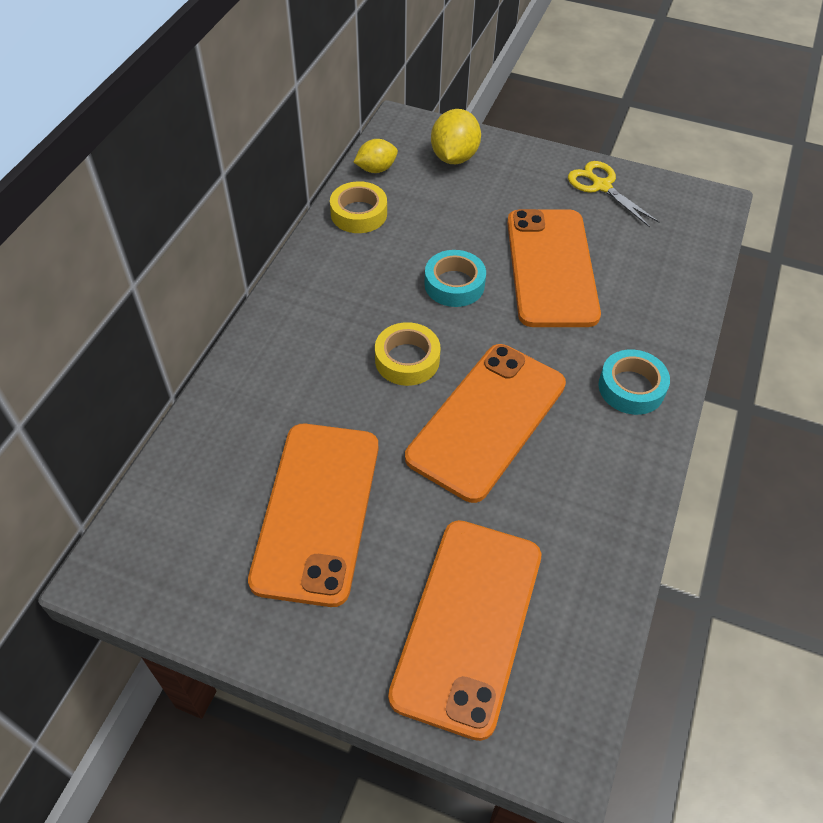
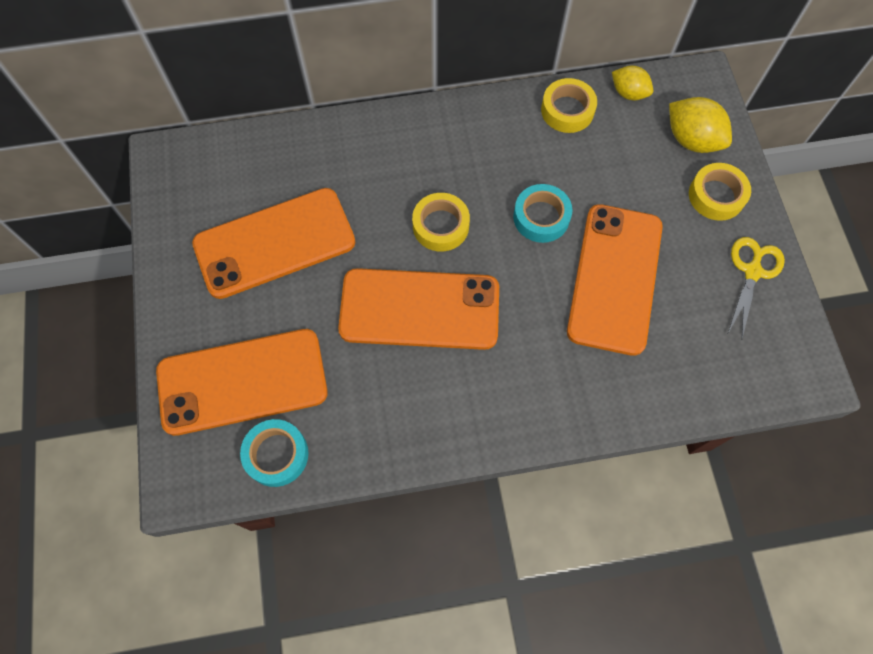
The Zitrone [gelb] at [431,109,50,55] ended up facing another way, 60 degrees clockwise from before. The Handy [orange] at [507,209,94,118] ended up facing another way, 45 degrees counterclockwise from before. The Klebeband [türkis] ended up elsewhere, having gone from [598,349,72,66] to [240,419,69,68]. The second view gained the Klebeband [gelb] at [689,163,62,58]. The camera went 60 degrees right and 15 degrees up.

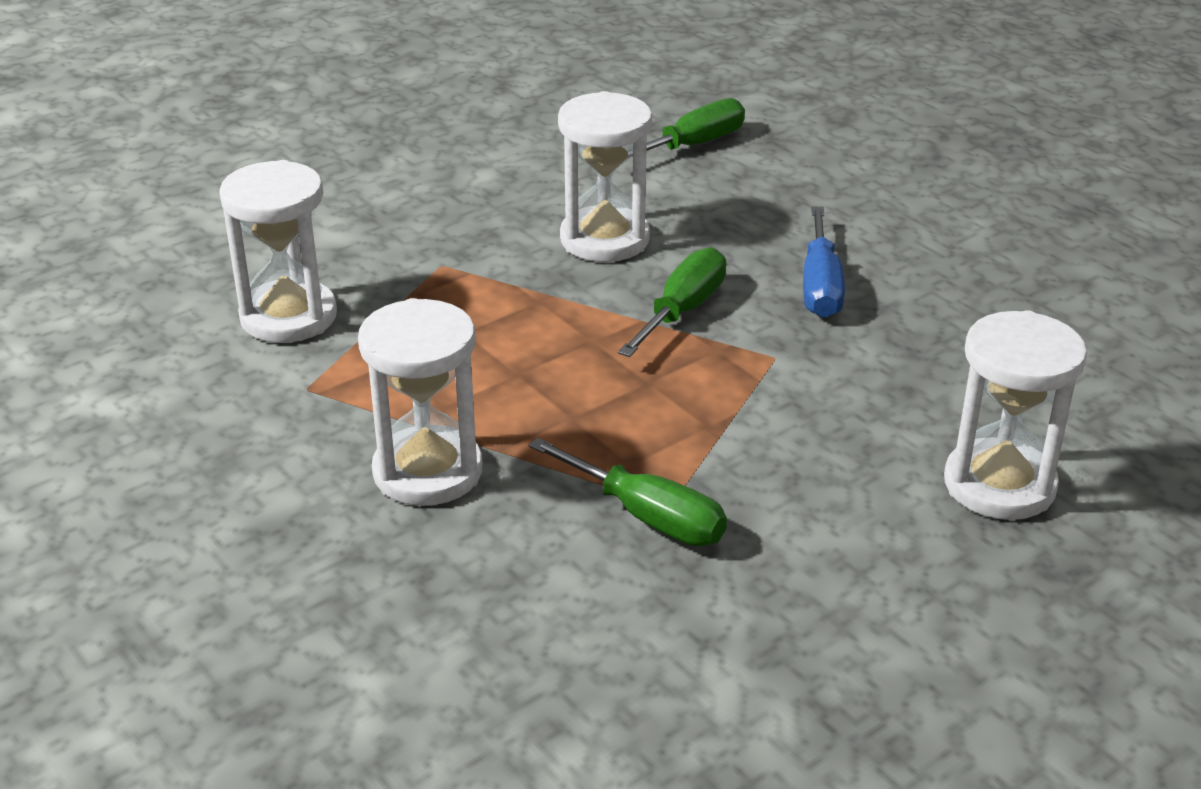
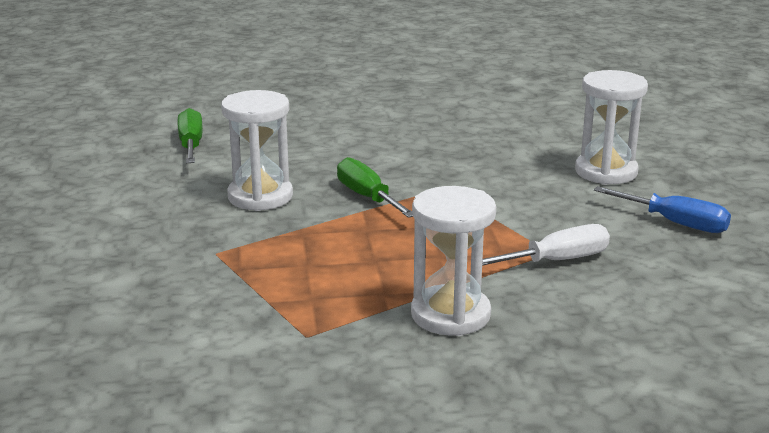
The second view lost the Sanduhr [weiß] at [219,160,118,183]. What was the Schraubenzieher [grün] at [529,438,198,108] turned into the Schraubenzieher [weiß] at [482,224,128,42]. The Schraubenzieher [blau] ended up elsewhere, having gone from [803,206,42,112] to [594,186,137,47]. The camera went 60 degrees left and 10 degrees down.

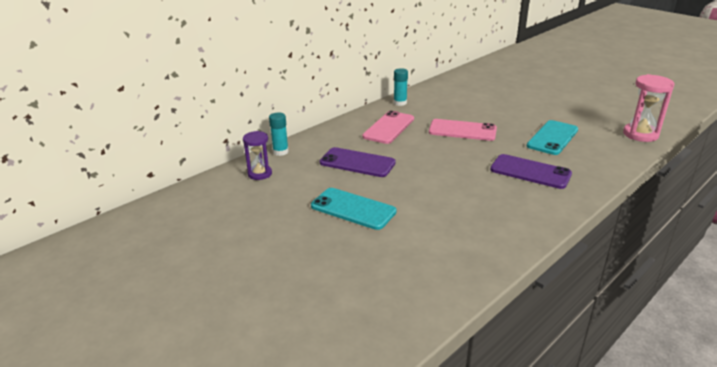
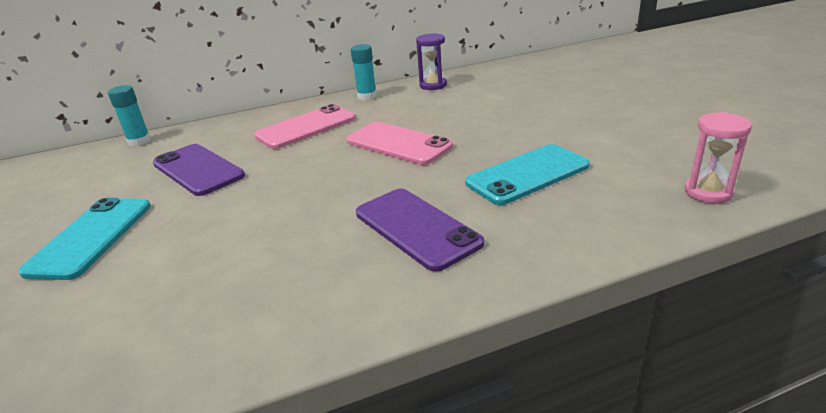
The Sanduhr [lila] ended up elsewhere, having gone from [243,131,29,49] to [416,33,31,57]. The Handy [türkis] at [311,188,86,42] ended up facing another way, 45 degrees clockwise from before. The size of the Sanduhr [rosa] at [623,74,52,68] changed by a factor of 0.67. The camera went 25 degrees right and 0 degrees up.

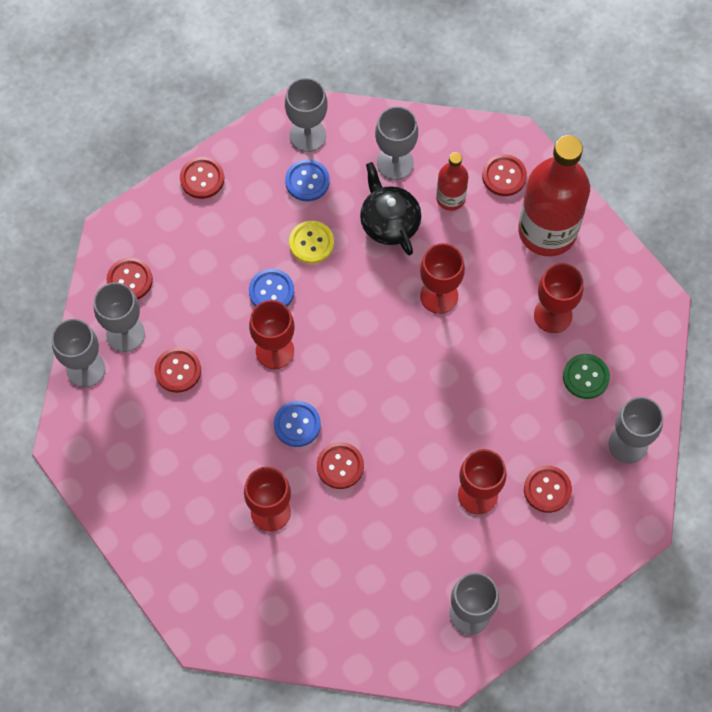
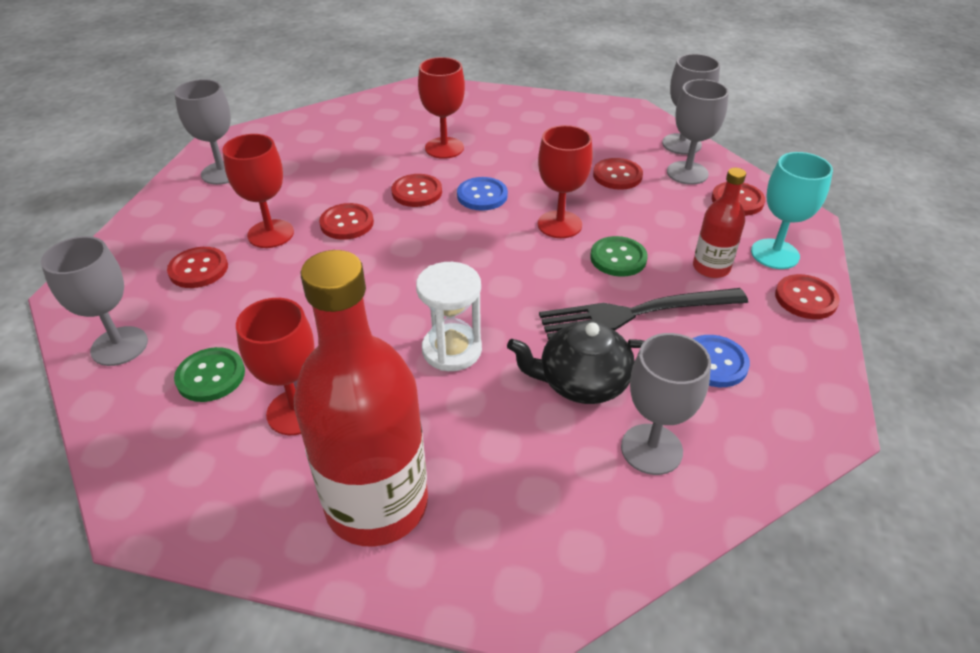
What was the Knopf [blau] at [249,269,45,38] turned into the Knopf [grün] at [590,236,58,41]. The second view lost the Kelch [grau] at [285,78,43,74]. Where the Knopf [gelb] stood at [289,221,45,43], the Gabel [schwarz] came to stand at [539,288,209,52]. The Teekanne [schwarz] at [360,162,61,93] ended up facing another way, 150 degrees clockwise from before. Where the Kelch [rot] stood at [420,243,45,71], the Sanduhr [weiß] came to stand at [416,262,66,109]. The Flasche [rot] ended up elsewhere, having gone from [436,152,32,59] to [693,168,53,110]. The Knopf [rot] ended up elsewhere, having gone from [482,154,45,42] to [319,203,55,37]. The second view gained the Kelch [türkis] at [751,152,82,117]. The camera went 140 degrees right and 25 degrees down.

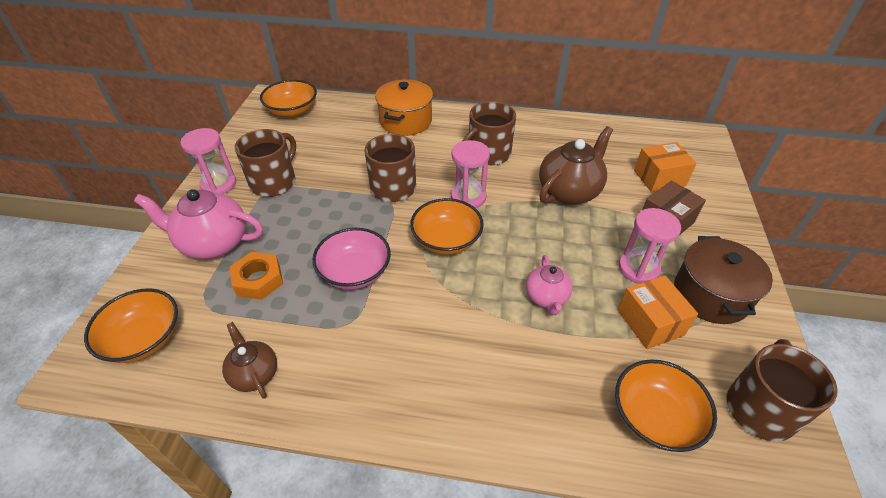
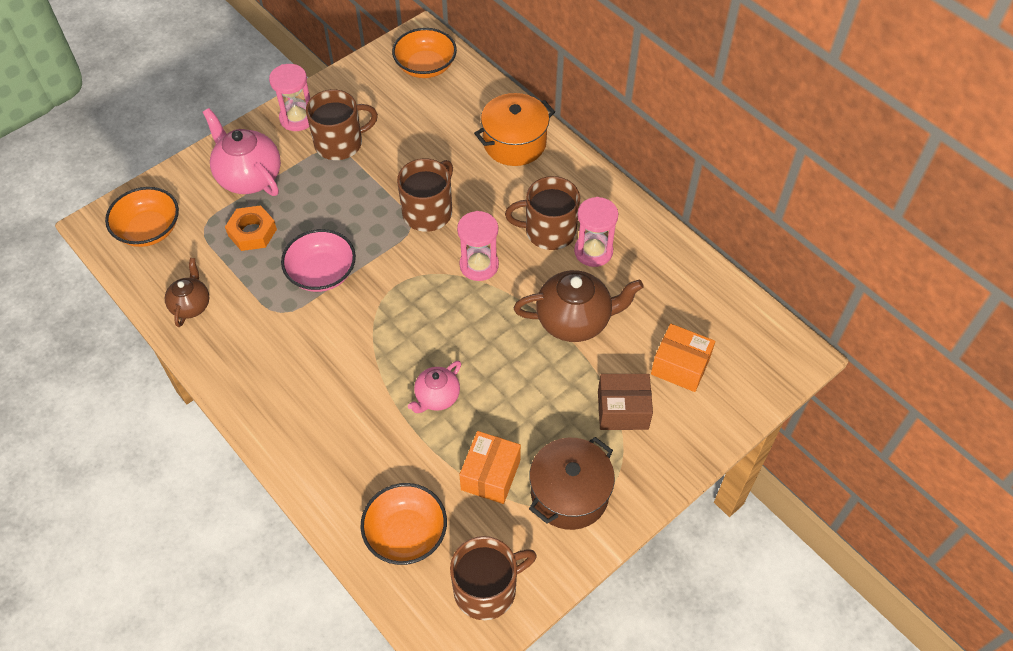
The second view lost the Schüssel [orange] at [410,198,74,57]. The Sanduhr [rosa] ended up elsewhere, having gone from [619,208,62,76] to [574,197,45,70]. The camera went 40 degrees right and 10 degrees up.

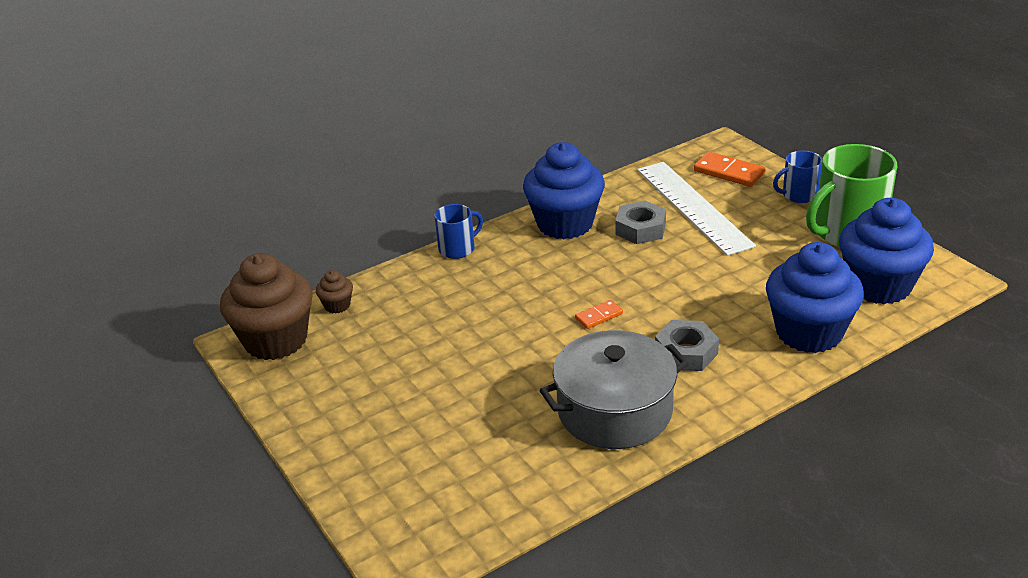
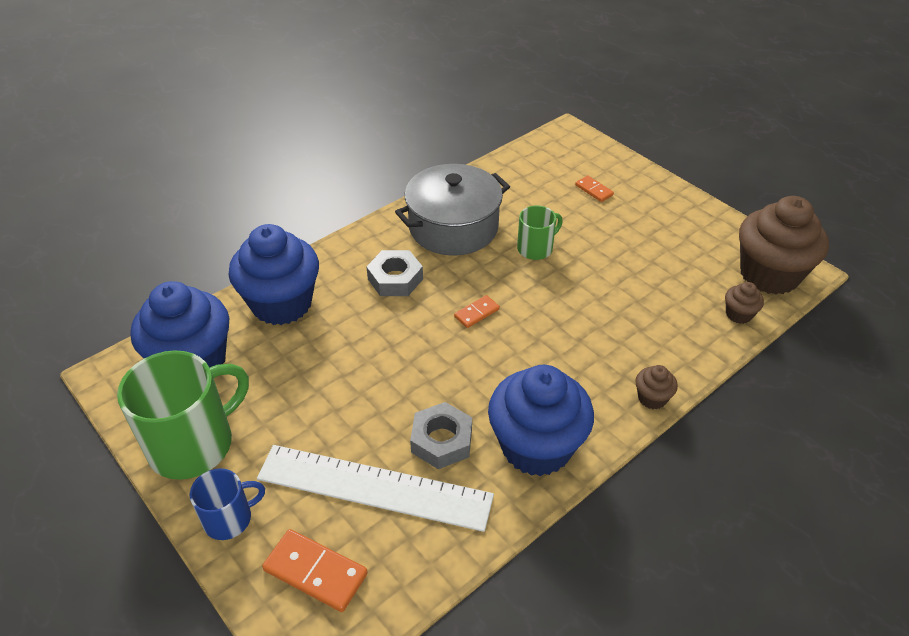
Where the Tasse [blau] stood at [434,204,49,55], the Muffin [braun] came to stand at [635,365,43,44]. The Lineal [weiß] at [637,162,119,94] ended up facing another way, 45 degrees counterclockwise from before. The second view gained the Tasse [grün] at [517,205,46,55]. The second view gained the Dominostein [orange] at [575,176,39,26]. The camera went 170 degrees right and 10 degrees up.

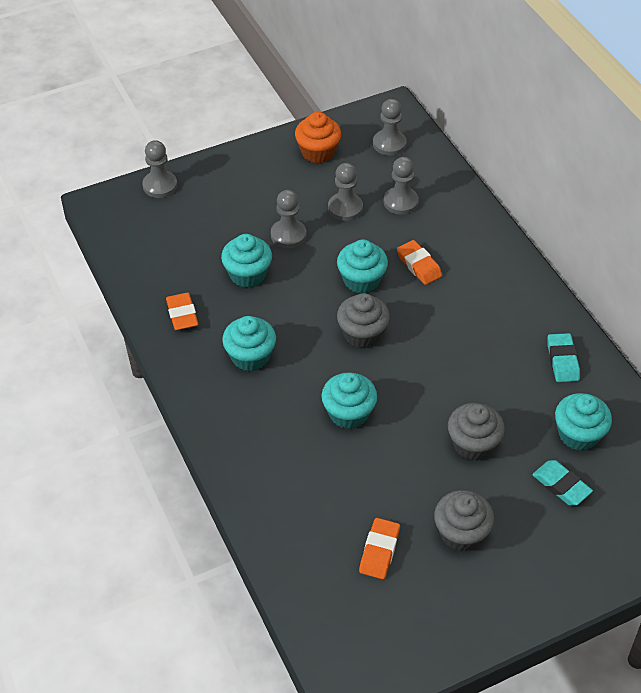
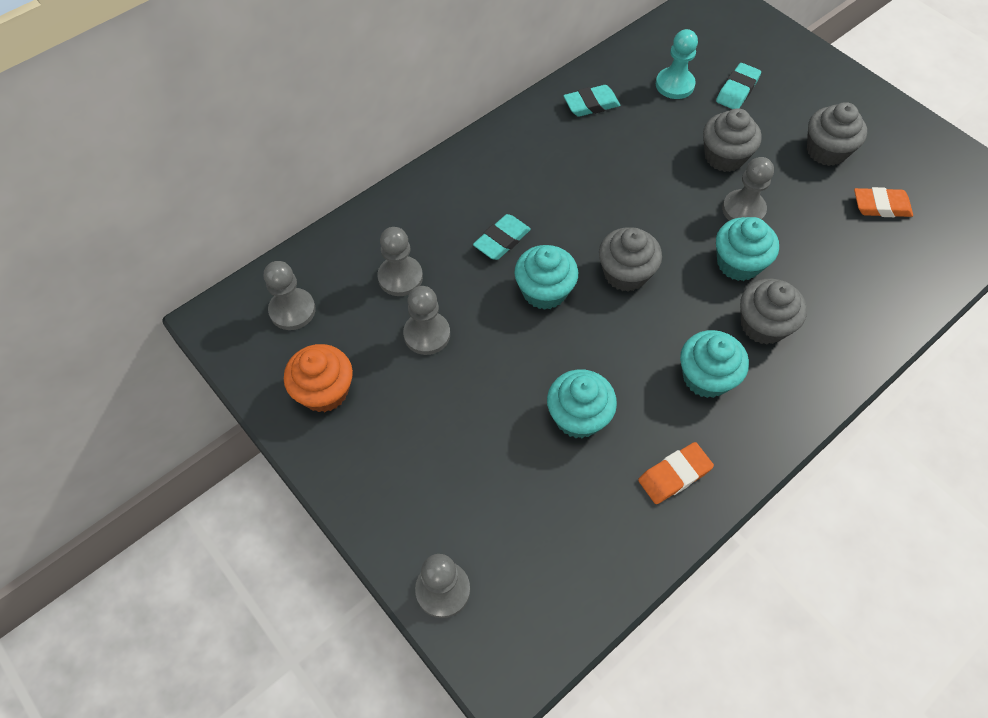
The Bauer [grau] ended up elsewhere, having gone from [271,190,35,58] to [722,157,52,64]. What was the Radiergummi [orange] at [397,240,45,45] turned into the Radiergummi [türkis] at [473,214,58,46]. Where the Muffin [türkis] stood at [555,393,57,58], the Bauer [türkis] came to stand at [656,29,42,70]. The second view gained the Muffin [grau] at [740,279,67,65]. The camera went 105 degrees left and 10 degrees up.

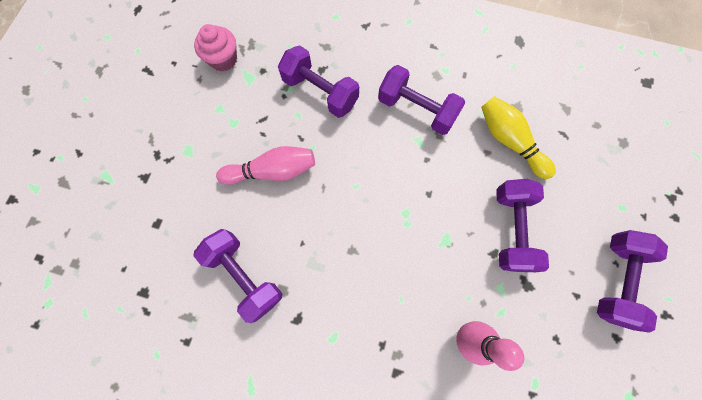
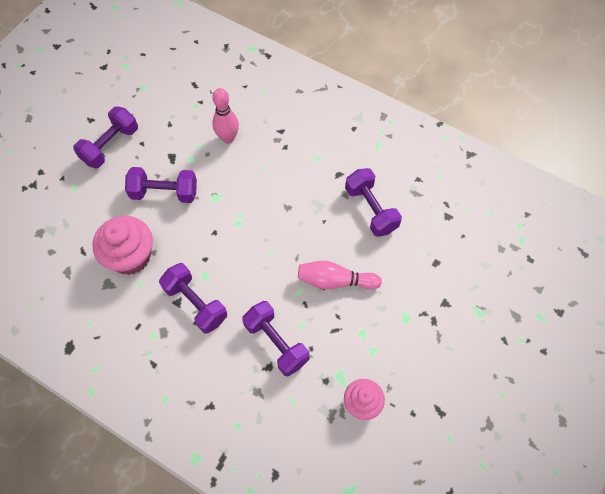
Where the Bowlingkegel [gelb] stood at [481,96,75,83], the Muffin [rosa] came to stand at [92,216,61,59]. The Hantel [lila] at [496,179,53,93] ended up facing another way, 75 degrees clockwise from before. The camera went 165 degrees left and 10 degrees down.

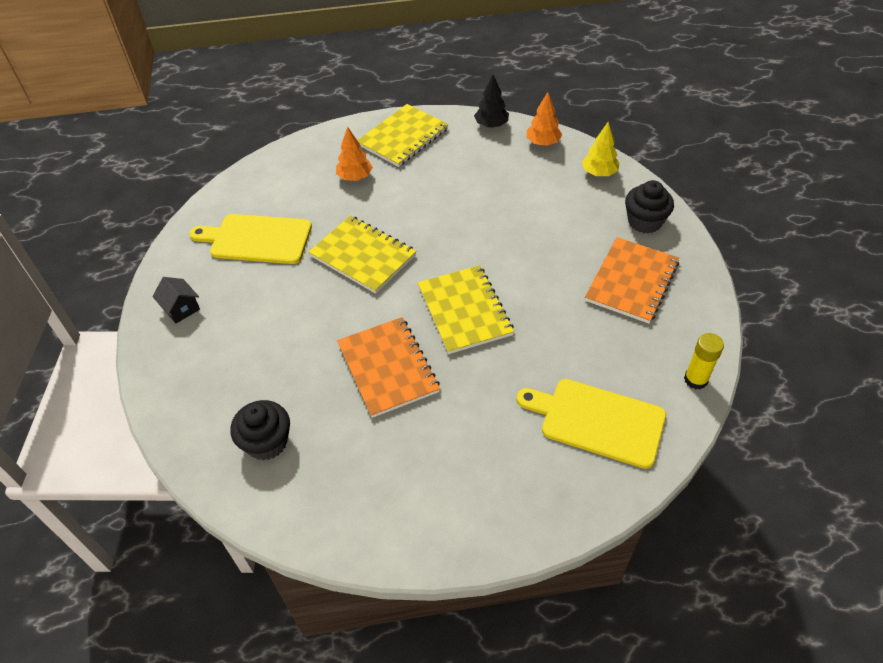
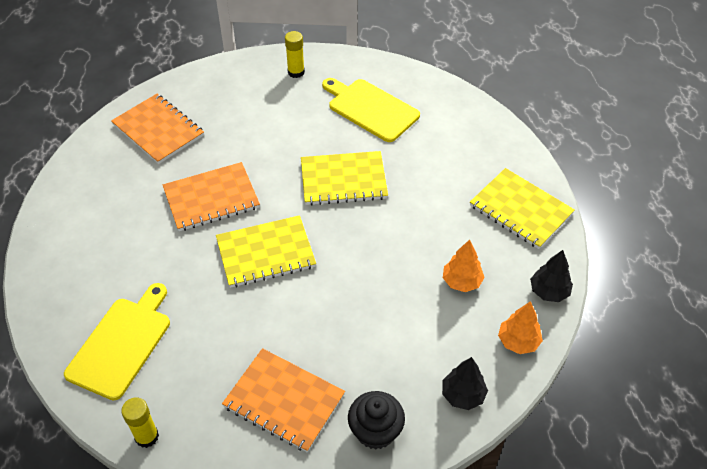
Where the Haus [schwarz] stood at [152,277,48,46], the Klebestift [gelb] came to stand at [285,31,20,47]. The Schneidebrett [gelb] at [190,214,122,50] ended up facing another way, 60 degrees counterclockwise from before. Where the Muffin [schwarz] stood at [230,400,60,61], the Notizbuch [orange] came to stand at [111,94,93,70]. The Notizbuch [gelb] at [308,216,108,78] ended up facing another way, 45 degrees clockwise from before. The Baum [orange] ended up elsewhere, having gone from [336,126,37,55] to [443,239,42,53]. What was the Baum [gelb] at [582,122,38,54] turned into the Baum [schwarz] at [442,357,46,53]. The camera went 90 degrees right and 0 degrees up.

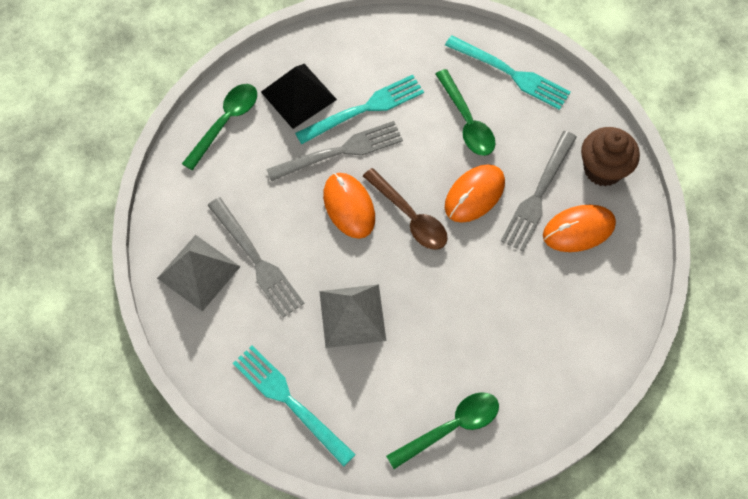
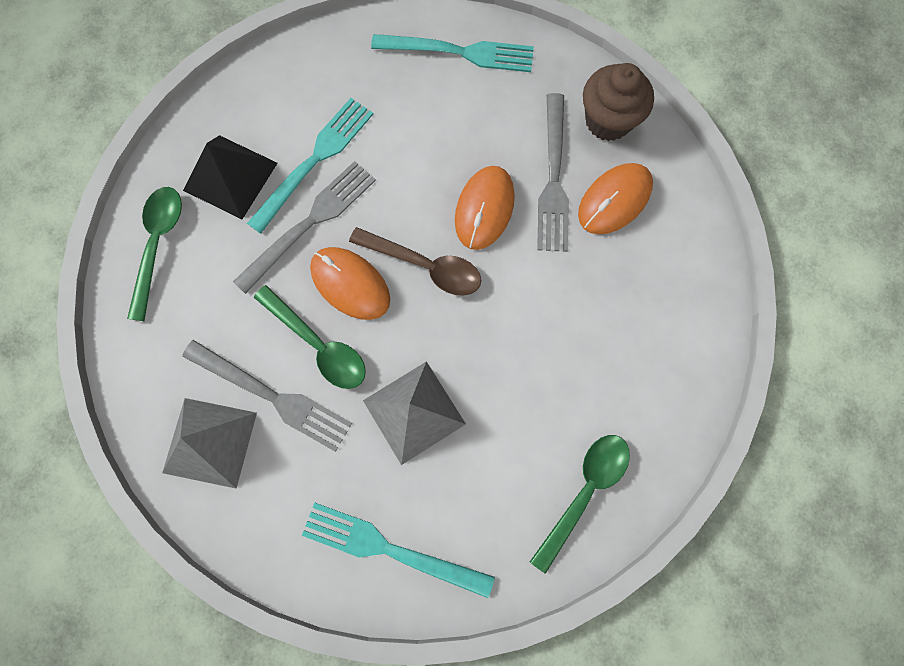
The Löffel [grün] ended up elsewhere, having gone from [436,69,60,87] to [254,285,112,104]. The camera went 25 degrees left and 10 degrees up.

